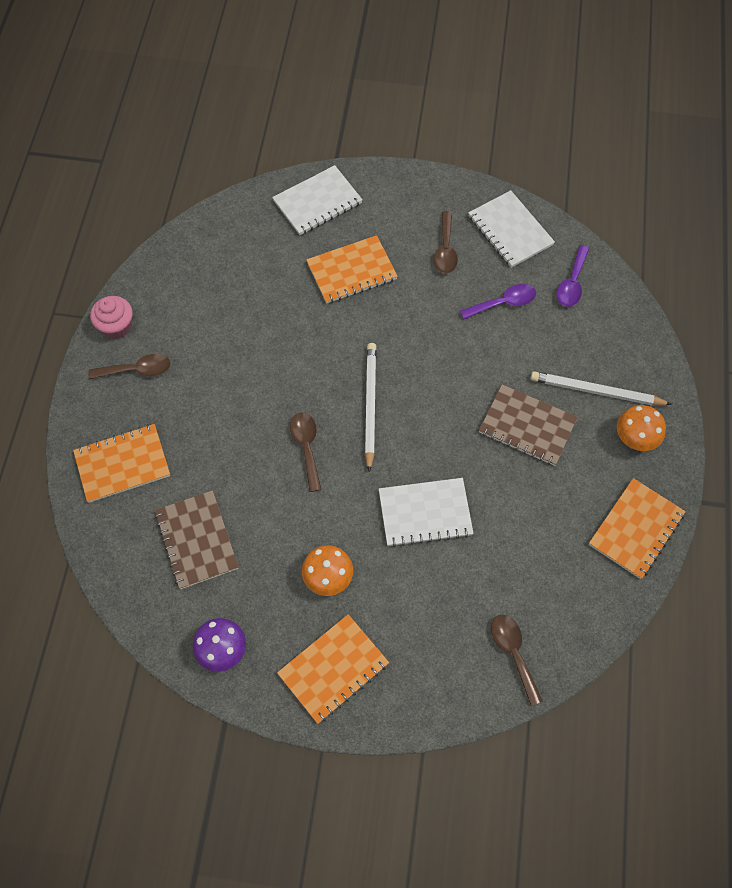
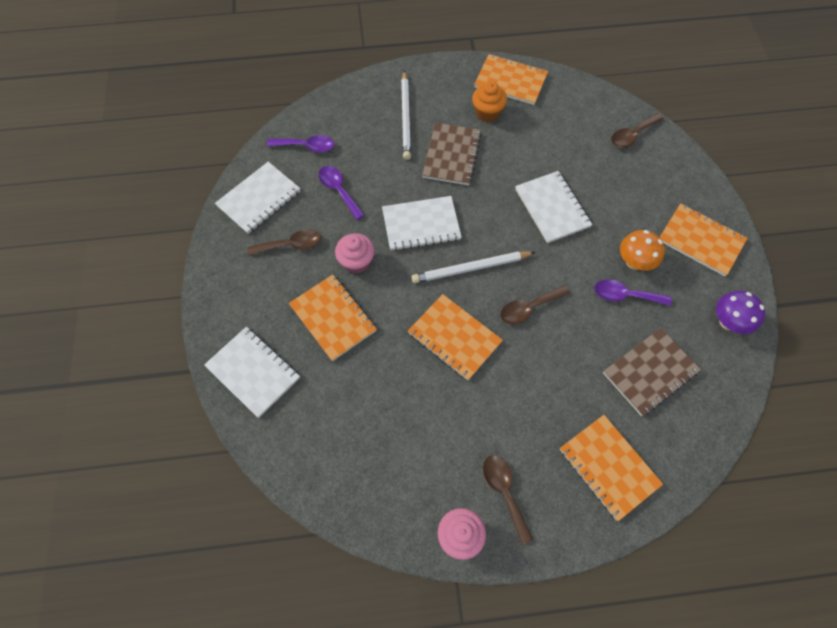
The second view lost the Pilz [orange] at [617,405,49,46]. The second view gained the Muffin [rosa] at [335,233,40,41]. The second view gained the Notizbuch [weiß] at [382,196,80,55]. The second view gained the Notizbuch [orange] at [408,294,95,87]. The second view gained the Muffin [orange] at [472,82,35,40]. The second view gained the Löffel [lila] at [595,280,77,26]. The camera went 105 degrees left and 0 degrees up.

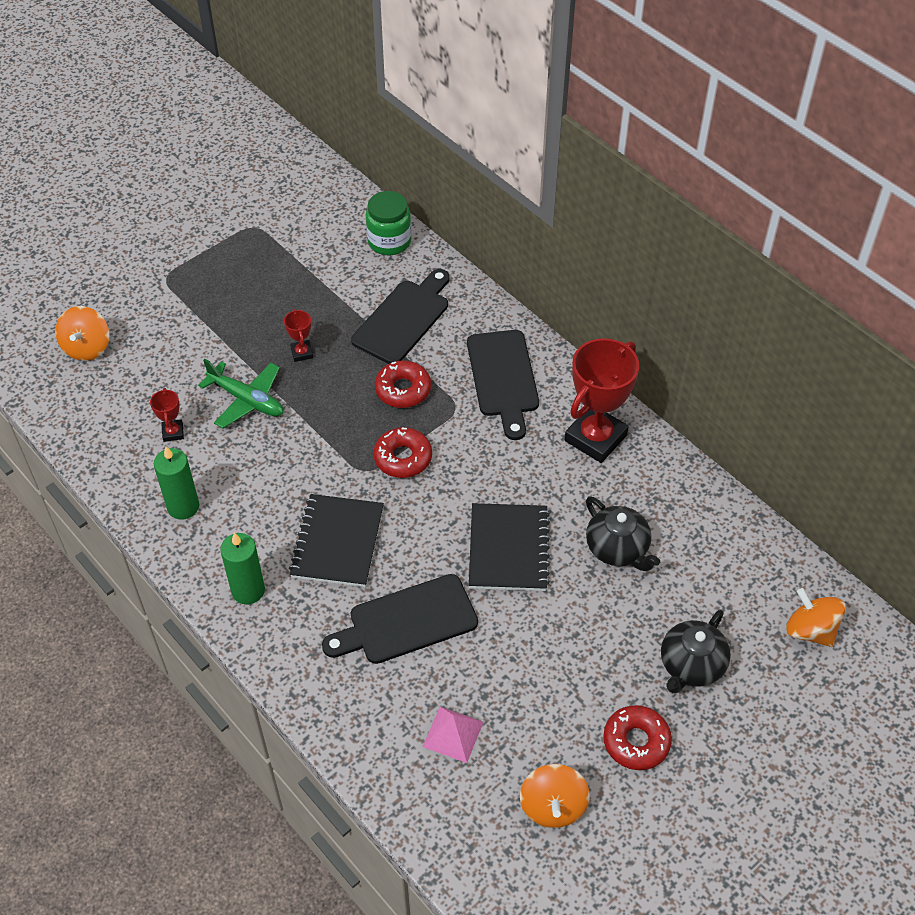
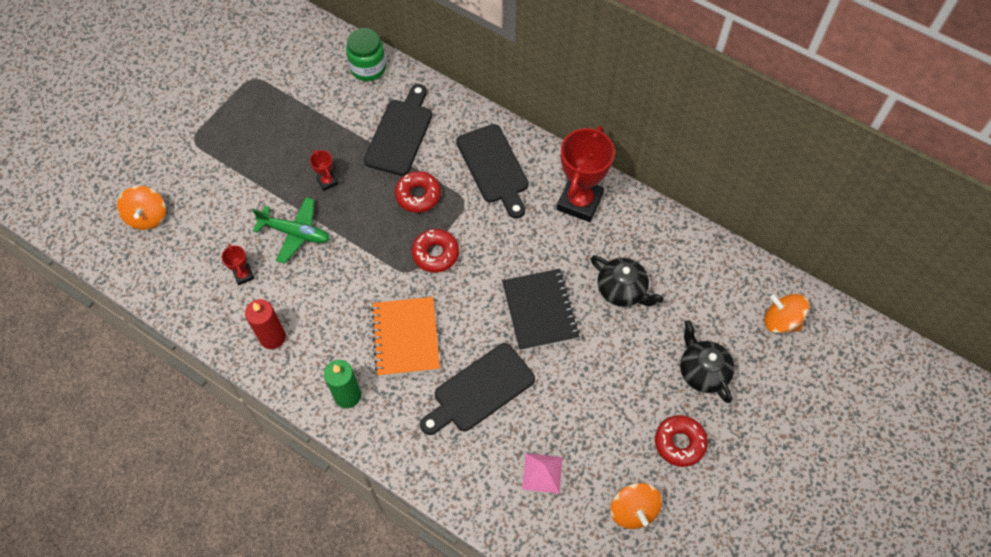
What was the Kerze [grün] at [154,446,45,74] turned into the Kerze [rot] at [245,299,41,50]. What was the Notizbuch [schwarz] at [289,494,95,93] turned into the Notizbuch [orange] at [371,297,69,79]. The Teekanne [schwarz] at [661,609,70,84] ended up facing another way, 135 degrees clockwise from before. The camera went 15 degrees left and 10 degrees up.

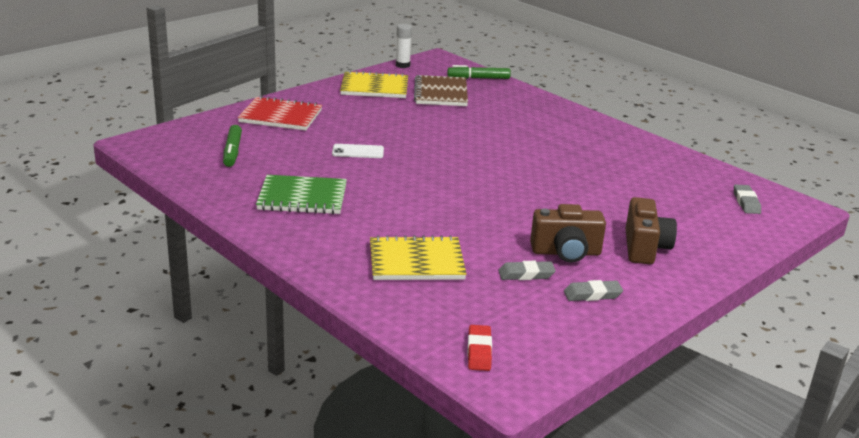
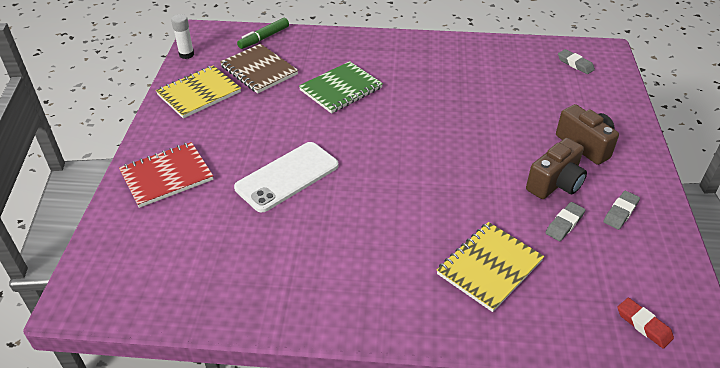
The second view lost the Filzstift [grün] at [223,125,19,42]. The Notizbuch [grün] ended up elsewhere, having gone from [256,175,91,39] to [299,61,84,53]. The size of the Handy [weiß] at [332,144,52,14] changed by a factor of 1.94. The camera went 40 degrees left and 15 degrees up.

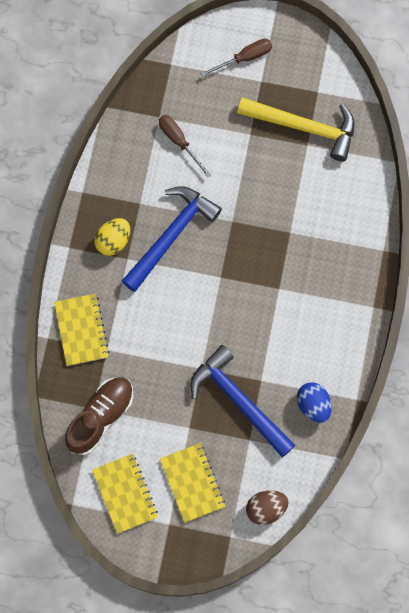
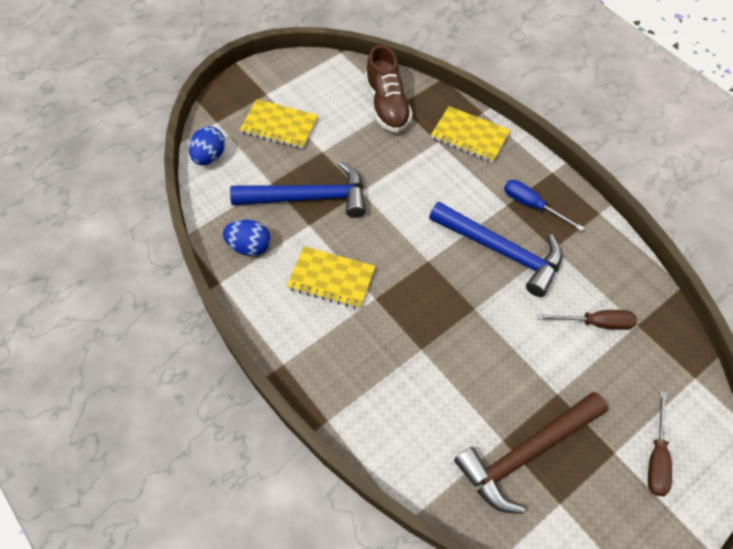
The Notizbuch [gelb] ended up elsewhere, having gone from [92,454,66,80] to [287,246,88,63]. Where the Ei [gelb] stood at [94,218,36,38], the Schraubenzieher [blau] came to stand at [504,180,80,51]. The Hammer [blau] at [122,186,100,106] ended up facing another way, 45 degrees counterclockwise from before. What was the Hammer [gelb] at [237,97,118,64] turned into the Hammer [braun] at [454,392,154,122]. What was the Ei [braun] at [246,491,43,34] turned into the Ei [blau] at [189,126,36,39]. The camera went 130 degrees right and 15 degrees down.

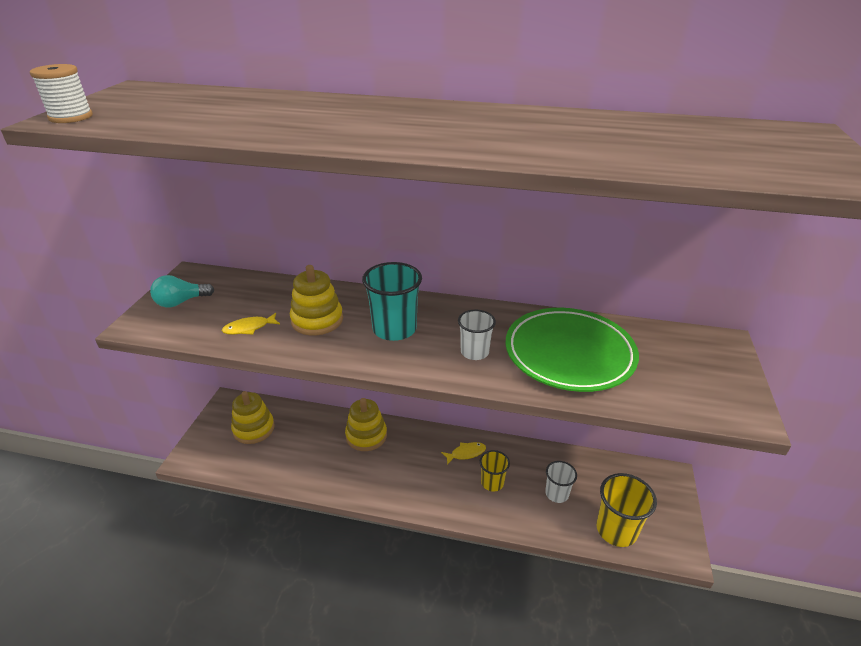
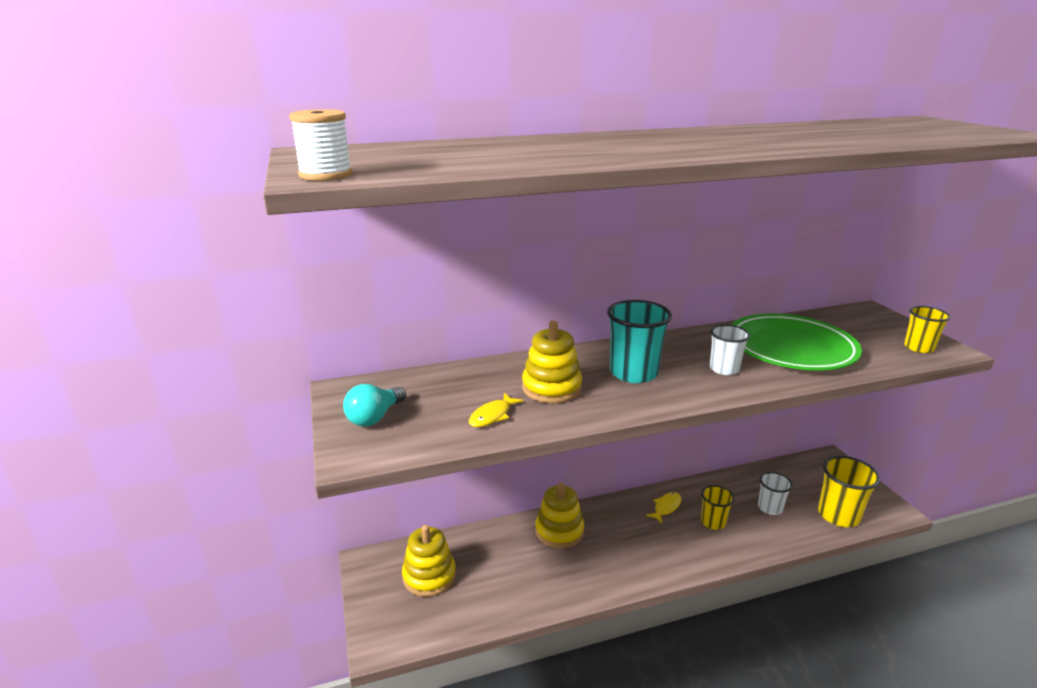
The second view gained the Becher [gelb] at [904,306,47,47]. The camera went 30 degrees left and 10 degrees down.

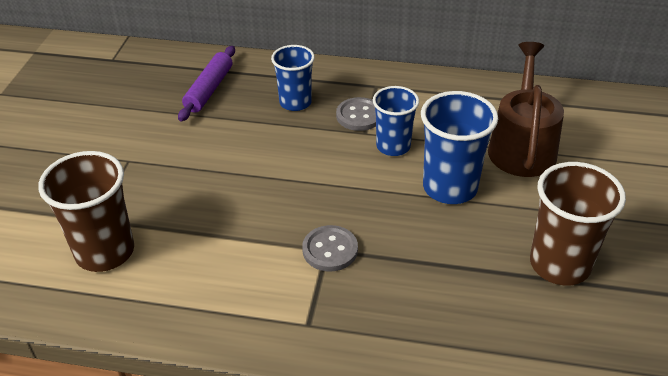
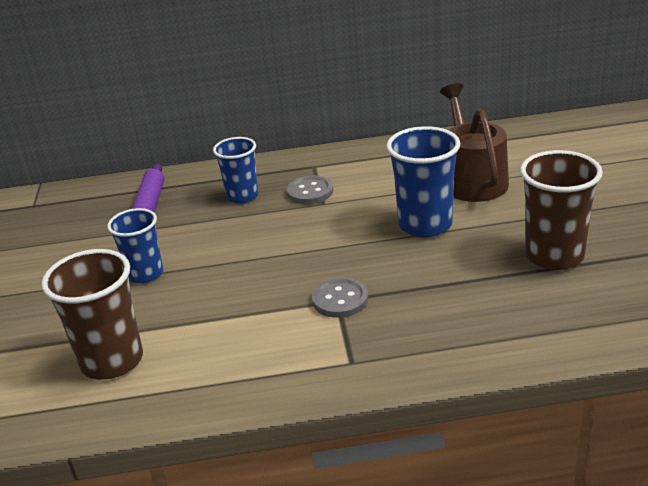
The Becher [blau] ended up elsewhere, having gone from [373,86,46,70] to [107,208,56,75]. The camera went 15 degrees left and 10 degrees down.

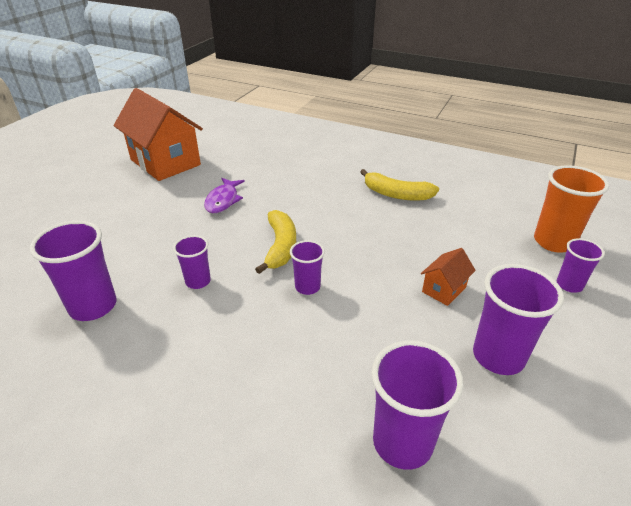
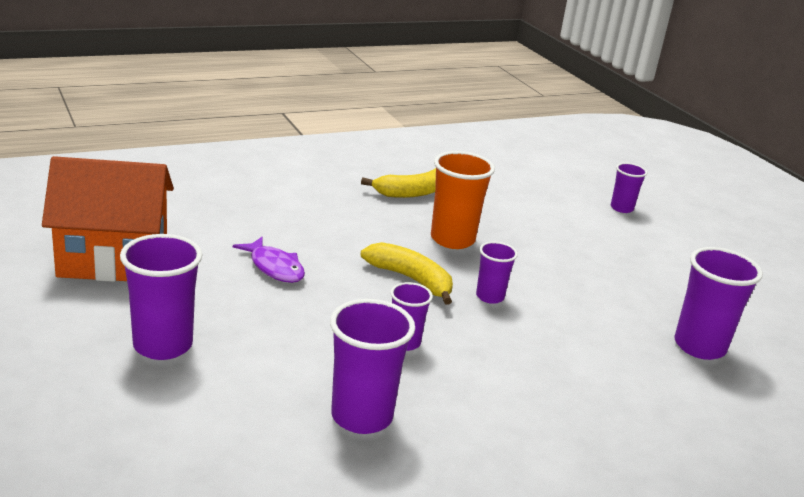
The second view lost the Haus [orange] at [421,248,55,58]. The Becher [lila] ended up elsewhere, having gone from [473,264,91,111] to [120,234,83,126]. The Becher [orange] ended up elsewhere, having gone from [534,165,75,88] to [431,151,64,98]. The camera went 55 degrees left and 10 degrees down.

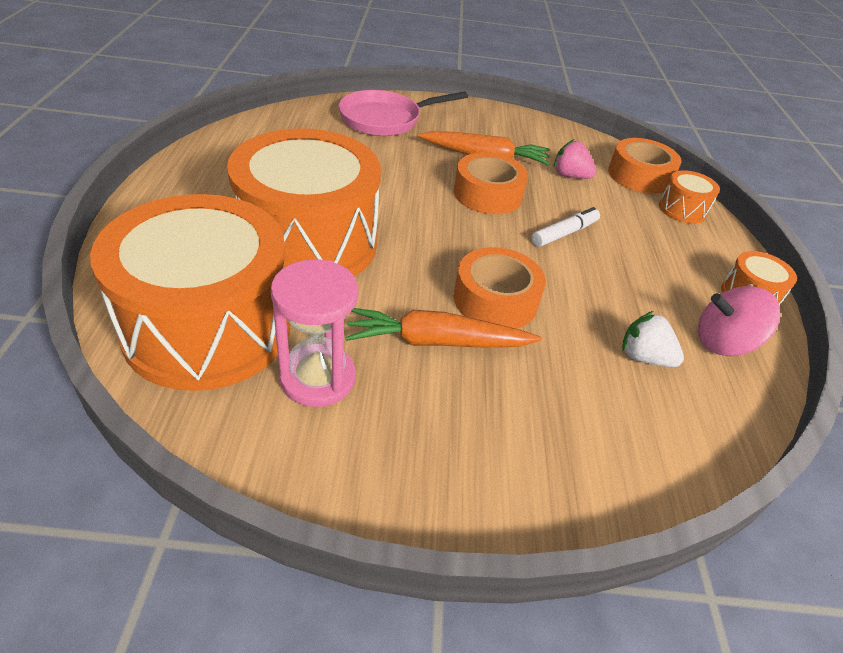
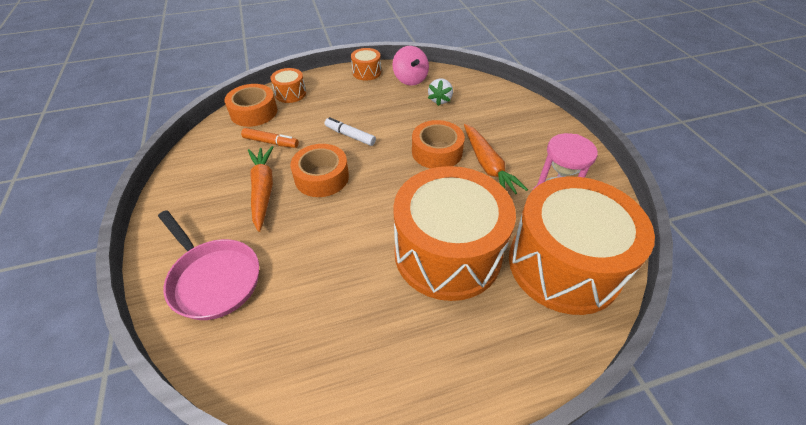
Where the Erdbeere [rosa] stood at [554,139,43,40], the Filzstift [orange] came to stand at [241,128,58,20]. The camera went 105 degrees left and 5 degrees up.

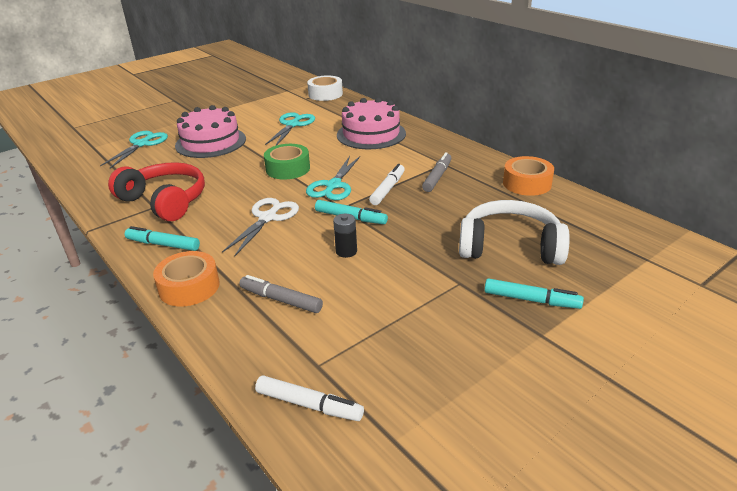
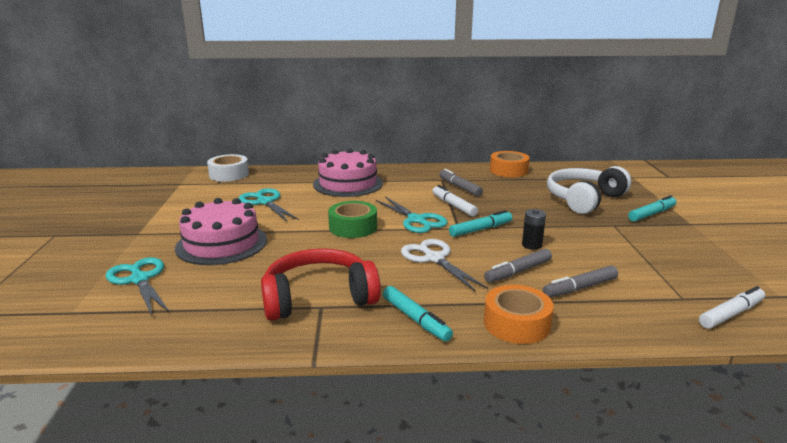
The Filzstift [türkis] at [125,226,75,25] ended up facing another way, 90 degrees counterclockwise from before. The second view gained the Filzstift [grau] at [484,249,68,34]. The camera went 55 degrees left and 10 degrees down.

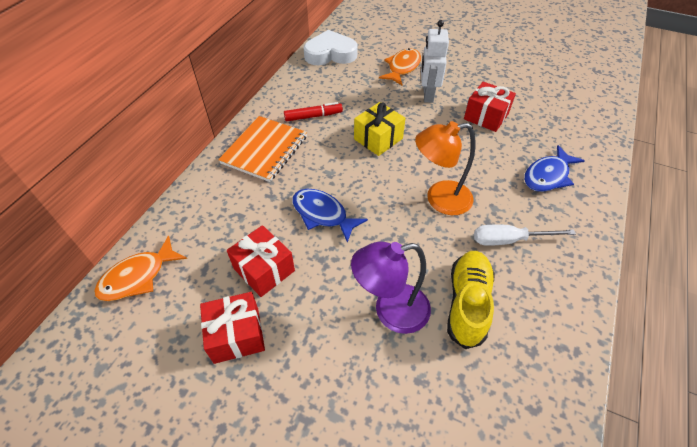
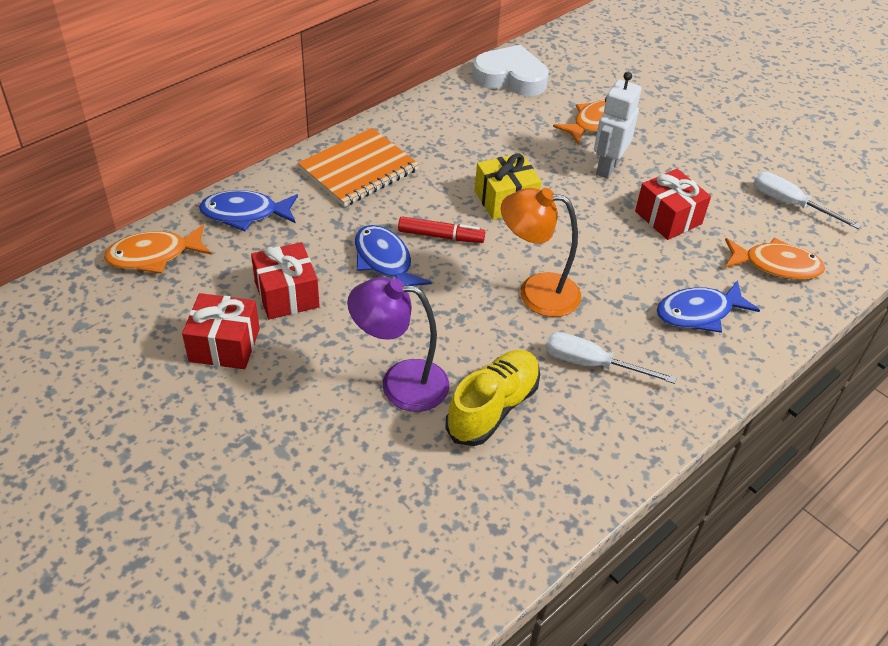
The Filzstift [rot] ended up elsewhere, having gone from [284,102,59,19] to [398,216,87,27]. The second view gained the Fisch [blau] at [199,190,99,41]. The second view gained the Fisch [orange] at [725,238,100,42]. The second view gained the Schraubenzieher [weiß] at [754,172,107,57]. The camera went 20 degrees right and 5 degrees down.

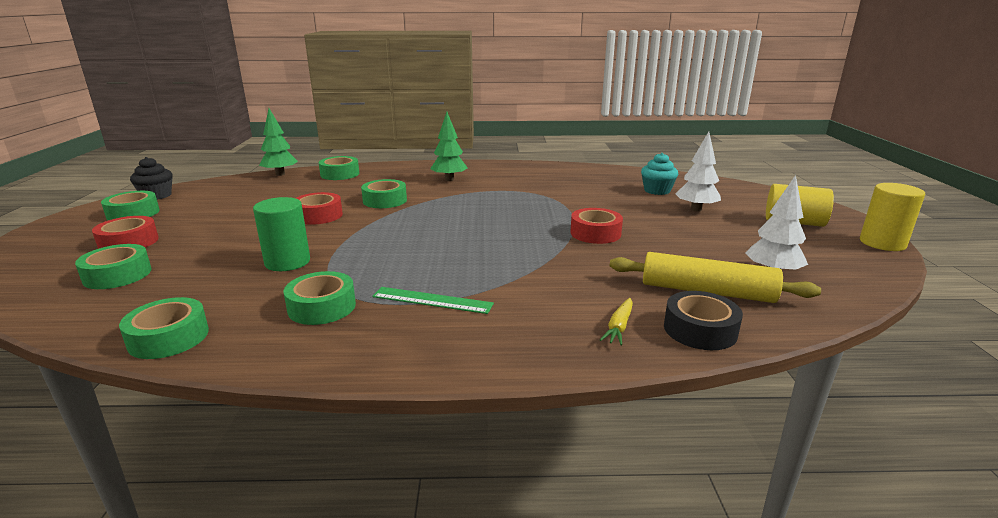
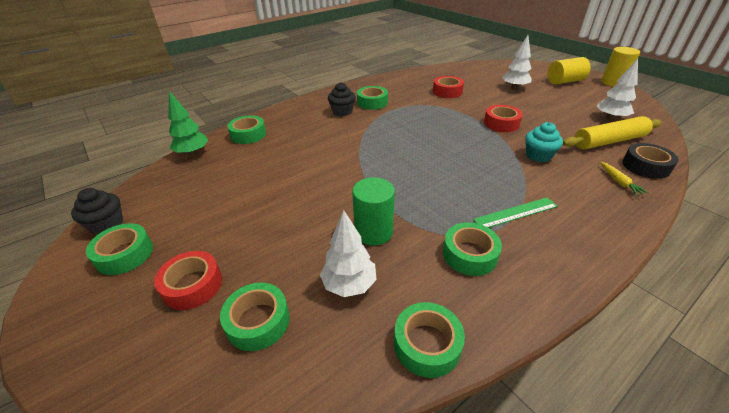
The Klebeband [rot] ended up elsewhere, having gone from [296,192,47,33] to [433,76,31,22]. The Klebeband [grün] ended up elsewhere, having gone from [361,179,46,29] to [357,86,31,24]. Where the Baum [grün] stood at [430,112,38,69], the Muffin [schwarz] came to stand at [328,82,28,34]. The Muffin [türkis] ended up elsewhere, having gone from [641,153,37,42] to [525,122,38,40]. The second view gained the Baum [weiß] at [320,210,57,87]. The camera went 35 degrees left and 15 degrees up.

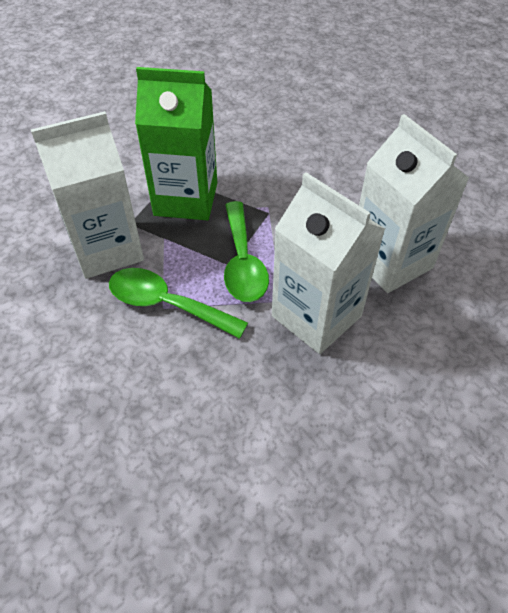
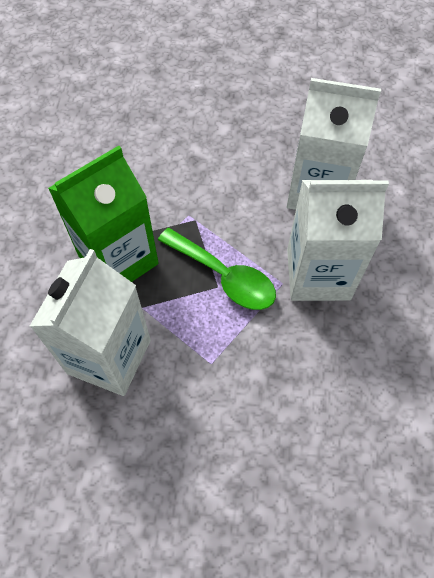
The second view lost the Löffel [grün] at [109,268,139,71]. The camera went 45 degrees left and 10 degrees up.

